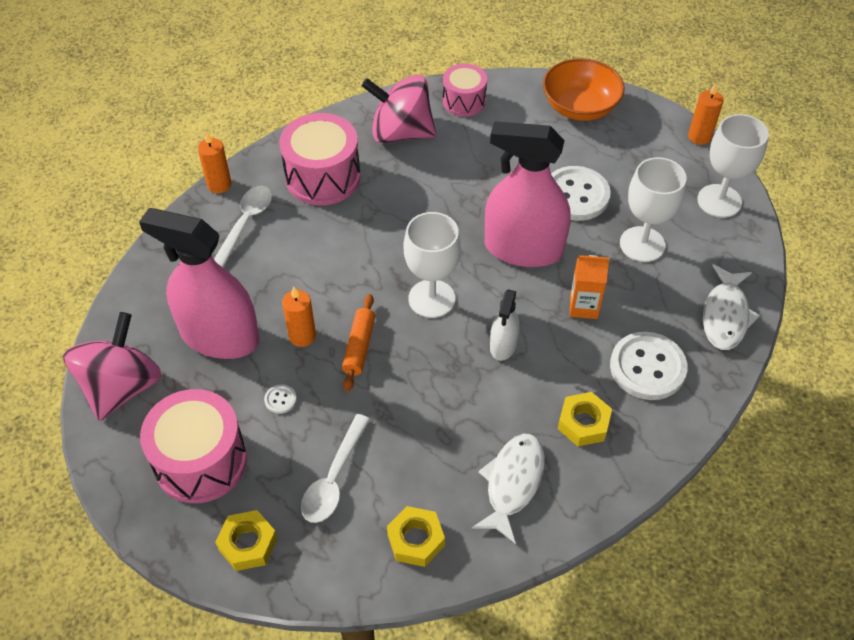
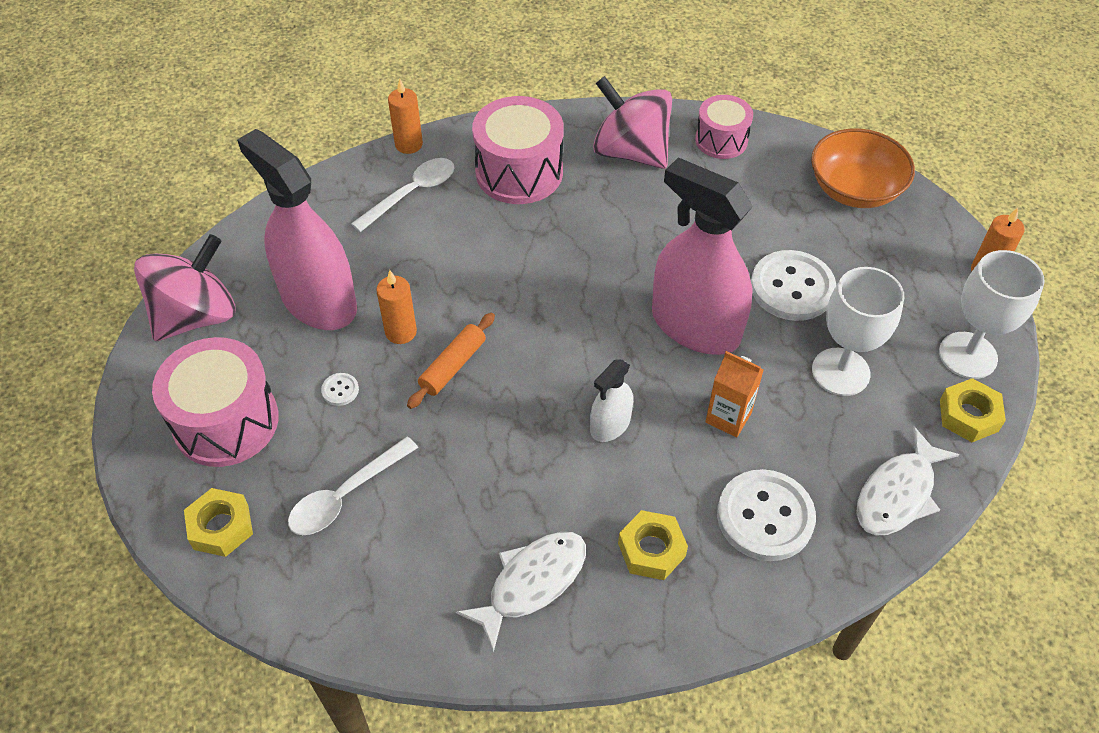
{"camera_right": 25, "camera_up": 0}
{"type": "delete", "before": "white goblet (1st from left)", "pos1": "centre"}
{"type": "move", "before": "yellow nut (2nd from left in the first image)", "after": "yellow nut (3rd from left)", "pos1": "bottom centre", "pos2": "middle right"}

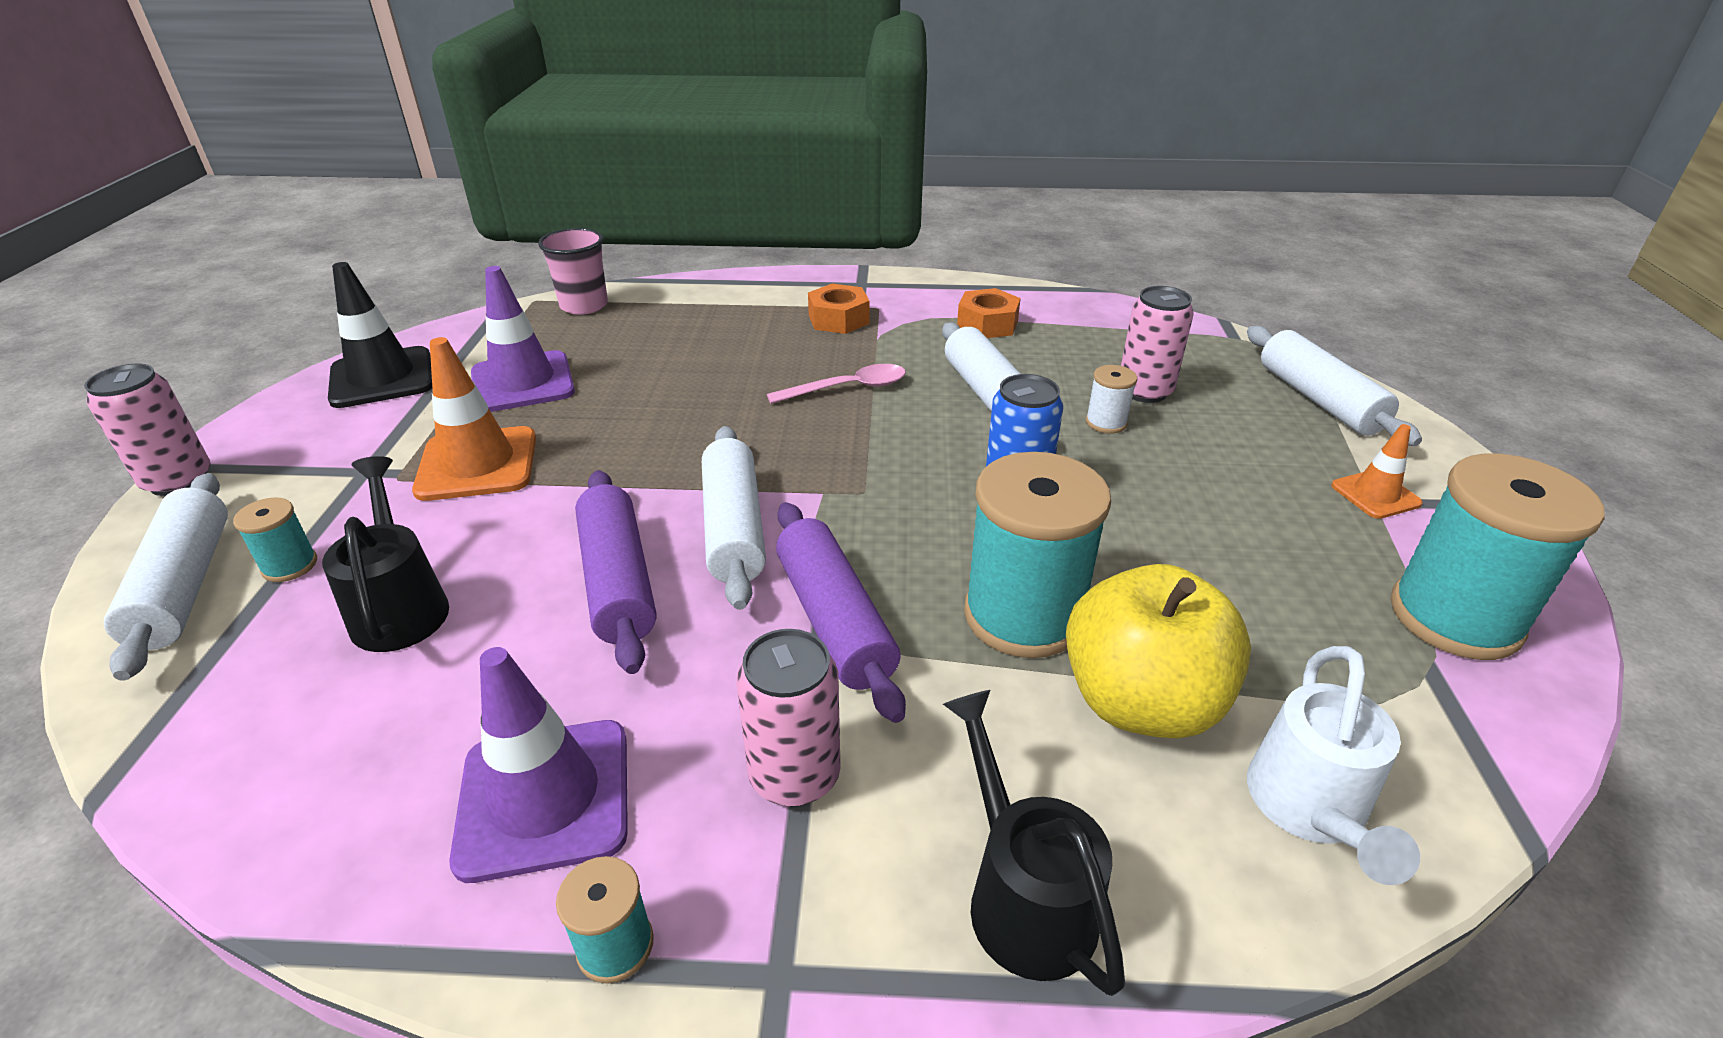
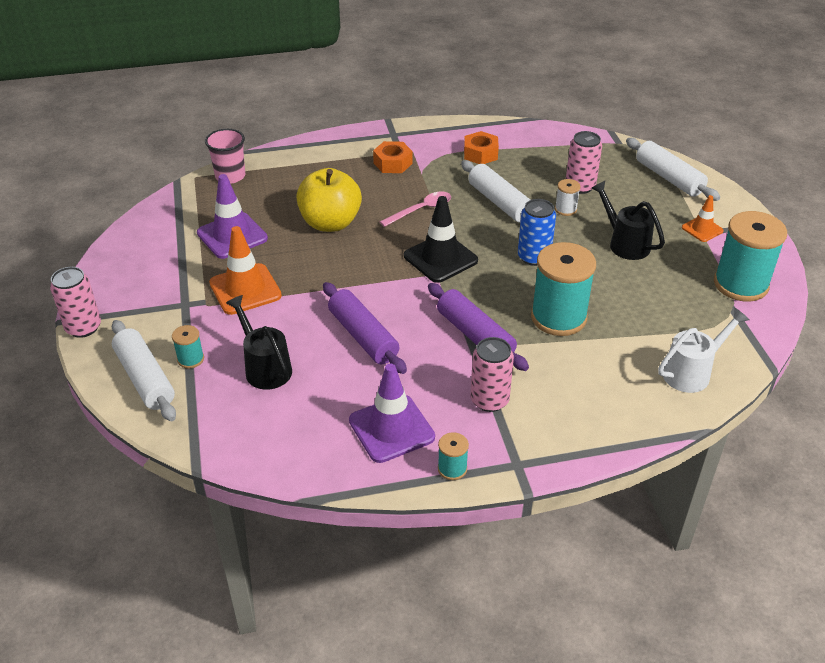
{"camera_right": -15, "camera_up": 5}
{"type": "move", "before": "black traffic cone", "pos1": "top left", "pos2": "centre"}
{"type": "delete", "before": "white rolling pin (2nd from left)", "pos1": "centre"}
{"type": "move", "before": "yellow apple", "pos1": "middle right", "pos2": "top centre"}
{"type": "rotate", "before": "white watering can", "pos1": "bottom right", "pos2": "middle right", "turn": -120}
{"type": "move", "before": "black watering can (2nd from left)", "pos1": "bottom centre", "pos2": "top right"}

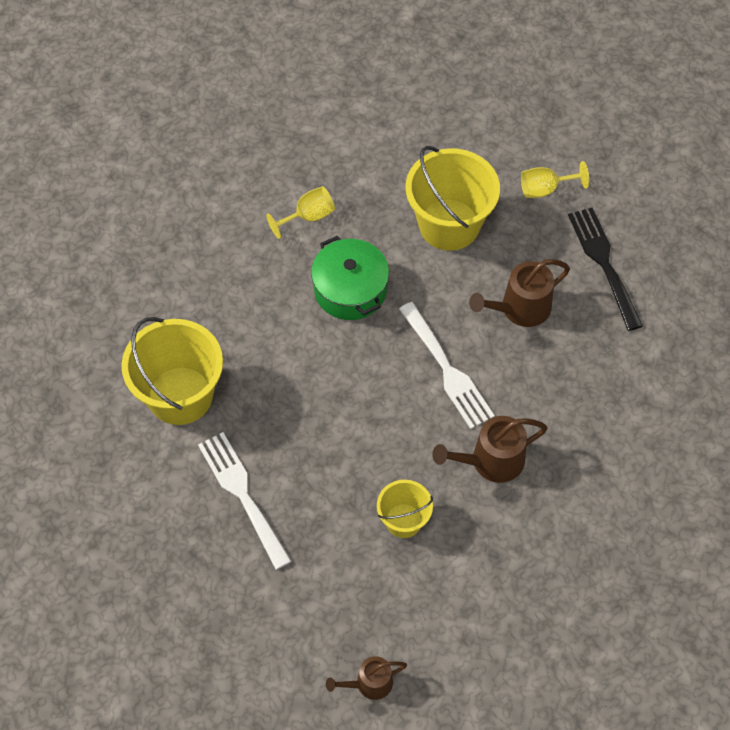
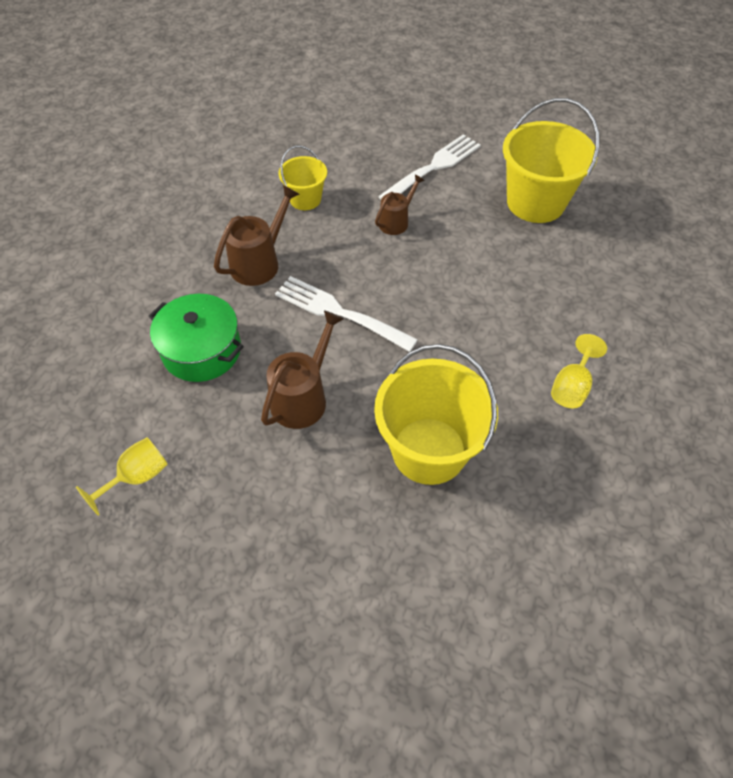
{"camera_right": 150, "camera_up": -5}
{"type": "move", "before": "yellow goblet (2nd from left in the first image)", "after": "yellow goblet (1st from left)", "pos1": "top right", "pos2": "middle left"}
{"type": "delete", "before": "black fork", "pos1": "middle right"}
{"type": "move", "before": "green pot", "pos1": "centre", "pos2": "middle left"}
{"type": "rotate", "before": "white fork (1st from left in the first image)", "pos1": "bottom centre", "pos2": "top centre", "turn": -75}
{"type": "move", "before": "brown watering can (1st from left in the first image)", "after": "brown watering can (3rd from left)", "pos1": "bottom centre", "pos2": "top centre"}

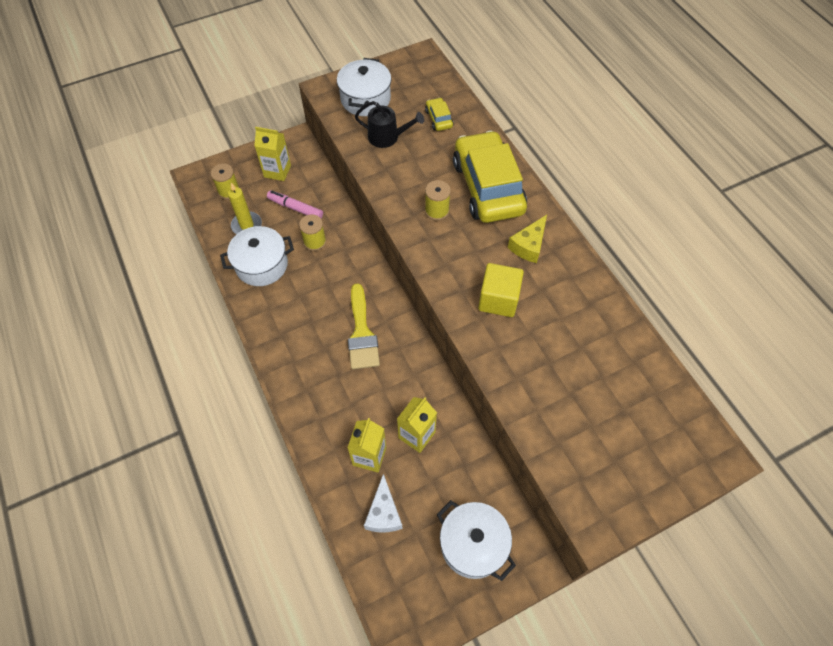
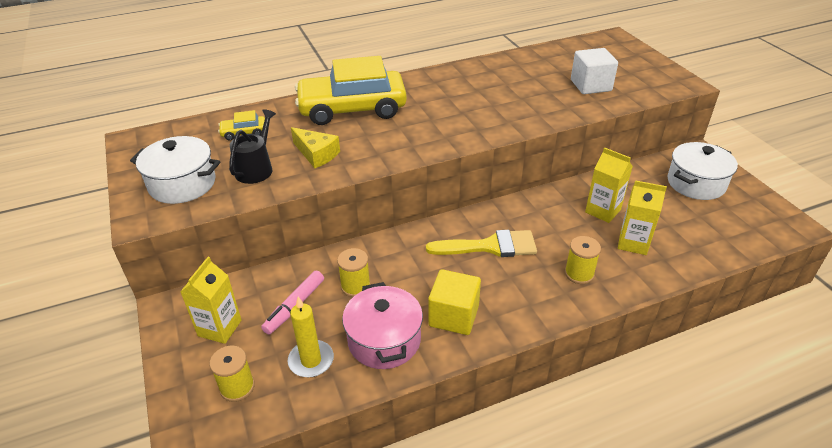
{"camera_right": -85, "camera_up": -20}
{"type": "move", "before": "yellow spool (3rd from left)", "pos1": "top centre", "pos2": "middle right"}
{"type": "move", "before": "yellow cheese", "pos1": "centre", "pos2": "top centre"}
{"type": "recolor", "before": "white pot (1st from left)", "after": "pink pot", "pos1": "middle left", "pos2": "bottom centre"}
{"type": "move", "before": "yellow cube", "pos1": "centre", "pos2": "bottom centre"}
{"type": "delete", "before": "white cheese", "pos1": "bottom centre"}
{"type": "insert", "after": "white cube", "pos2": "top right"}

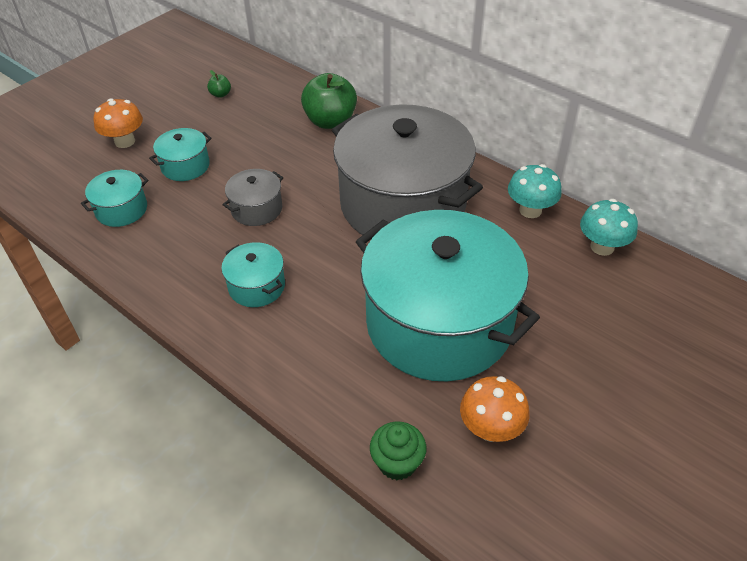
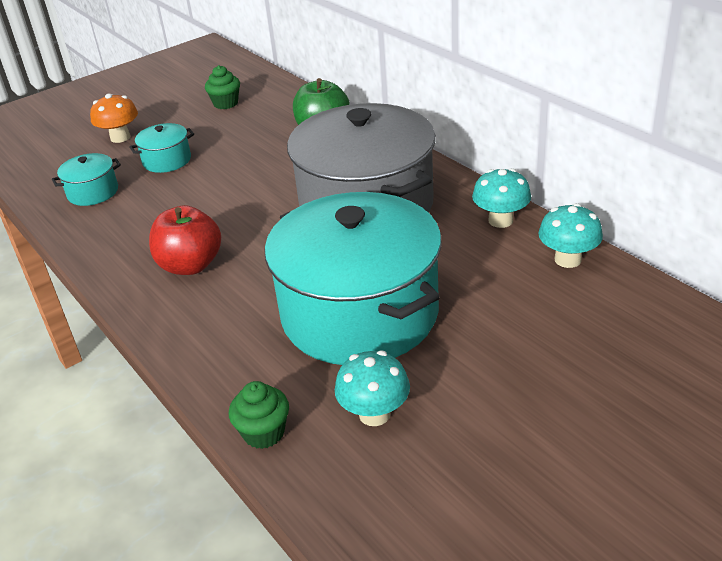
{"camera_right": 15, "camera_up": -10}
{"type": "replace", "before": "green apple (1st from left)", "after": "green cupcake (1st from left)", "pos1": "top left", "pos2": "top left"}
{"type": "delete", "before": "grey pot (1st from left)", "pos1": "centre"}
{"type": "replace", "before": "turquoise pot (3rd from left)", "after": "red apple", "pos1": "centre", "pos2": "middle left"}
{"type": "recolor", "before": "orange mushroom (2nd from left)", "after": "turquoise mushroom (1st from left)", "pos1": "bottom centre", "pos2": "bottom centre"}

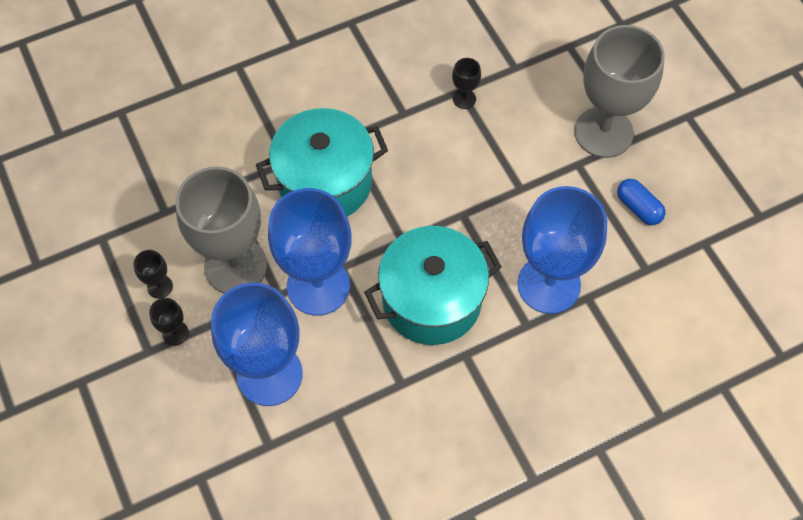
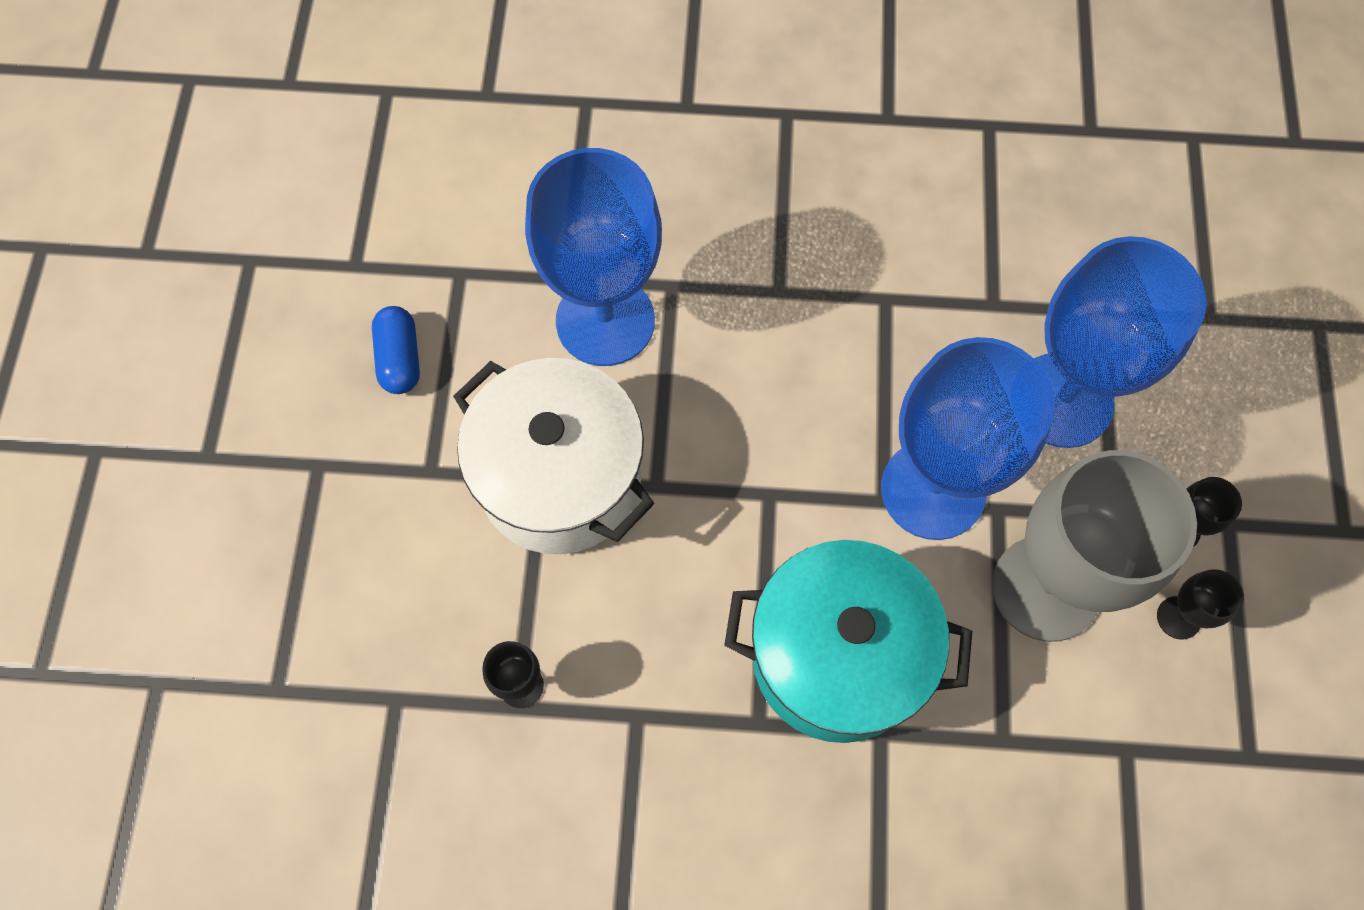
{"camera_right": -150, "camera_up": 5}
{"type": "delete", "before": "grey goblet (2nd from left)", "pos1": "top right"}
{"type": "delete", "before": "turquoise pot (2nd from left)", "pos1": "centre"}
{"type": "insert", "after": "white pot", "pos2": "centre"}

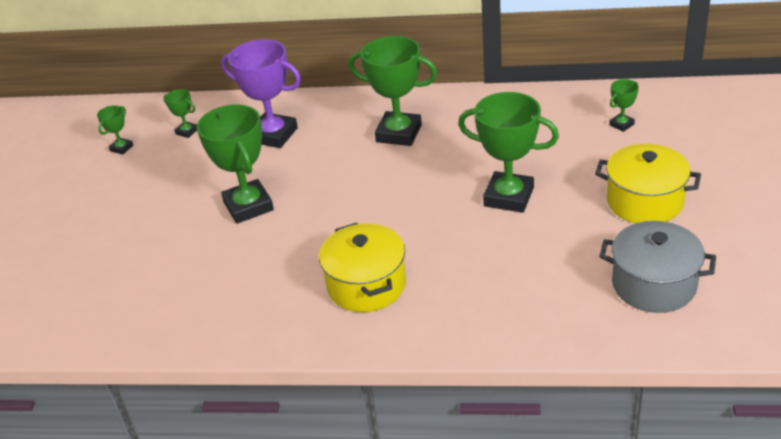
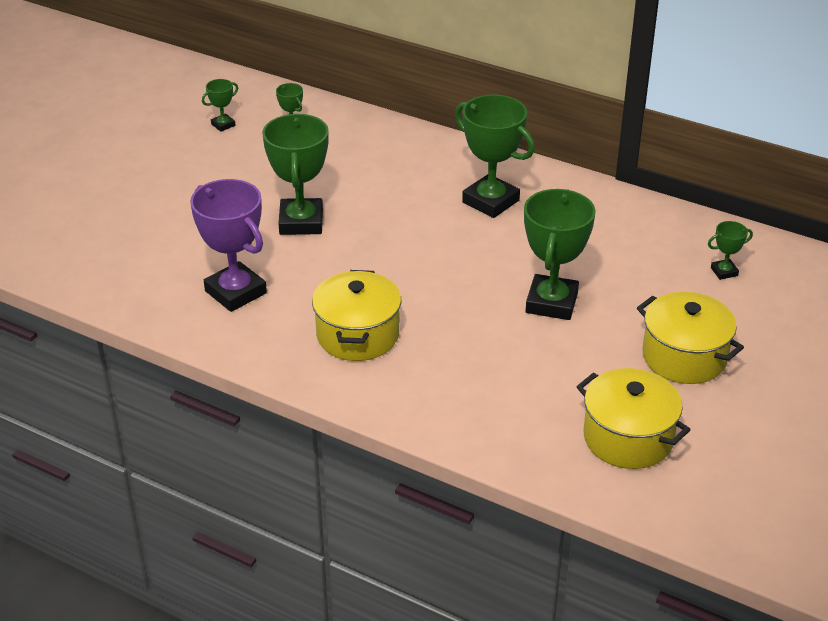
{"camera_right": 20, "camera_up": 0}
{"type": "move", "before": "purple trophy", "pos1": "top centre", "pos2": "middle left"}
{"type": "rotate", "before": "green trophy (5th from left)", "pos1": "centre", "pos2": "middle right", "turn": 60}
{"type": "recolor", "before": "grey pot", "after": "yellow pot (2nd from left)", "pos1": "middle right", "pos2": "bottom right"}

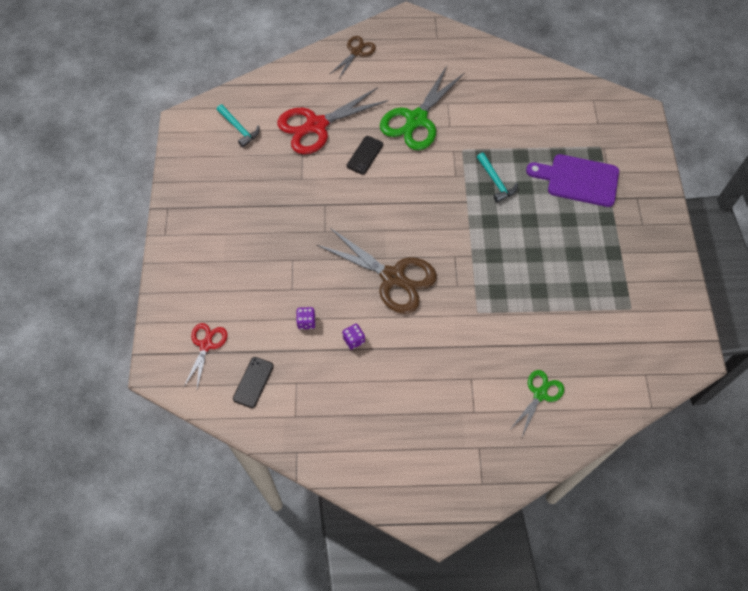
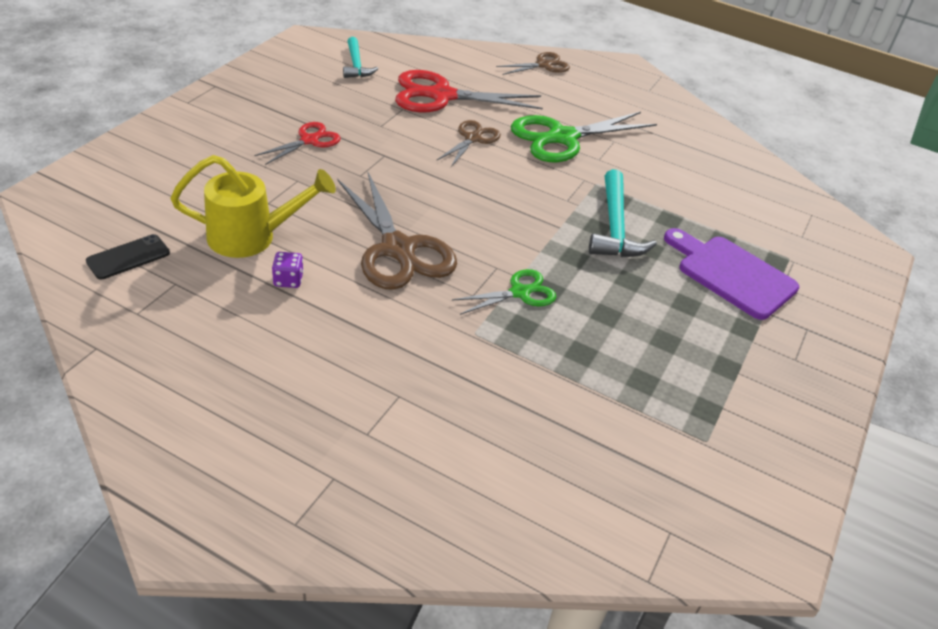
{"camera_right": 25, "camera_up": -20}
{"type": "replace", "before": "black phone (2nd from left)", "after": "brown scissors (2nd from left)", "pos1": "top centre", "pos2": "top centre"}
{"type": "resize", "before": "turquoise hammer (2nd from left)", "pos1": "top centre", "pos2": "centre", "scale": 1.54}
{"type": "replace", "before": "purple dice (1st from left)", "after": "yellow watering can", "pos1": "centre", "pos2": "top left"}
{"type": "move", "before": "red scissors (1st from left)", "pos1": "middle left", "pos2": "top left"}
{"type": "move", "before": "green scissors (2nd from left in the first image)", "after": "green scissors (1st from left)", "pos1": "bottom right", "pos2": "centre"}

